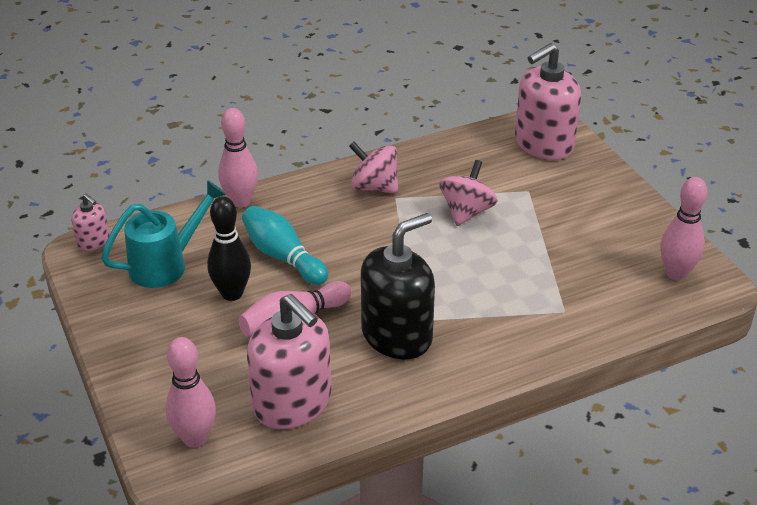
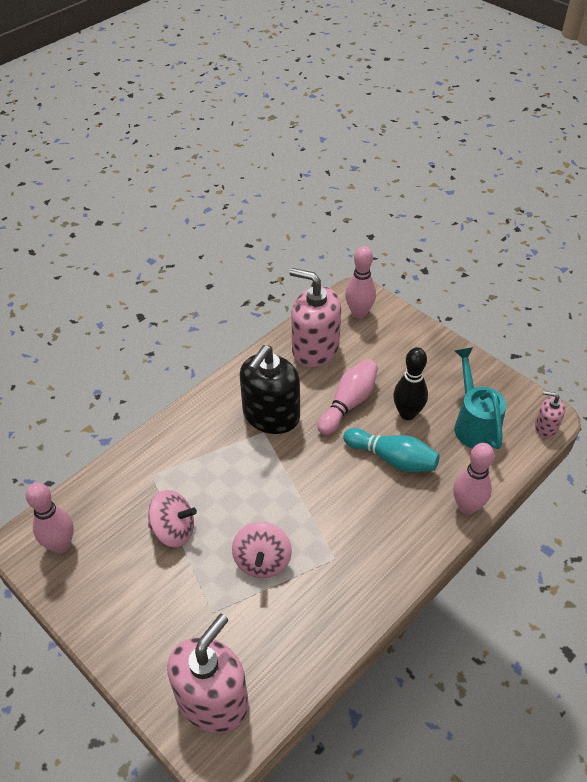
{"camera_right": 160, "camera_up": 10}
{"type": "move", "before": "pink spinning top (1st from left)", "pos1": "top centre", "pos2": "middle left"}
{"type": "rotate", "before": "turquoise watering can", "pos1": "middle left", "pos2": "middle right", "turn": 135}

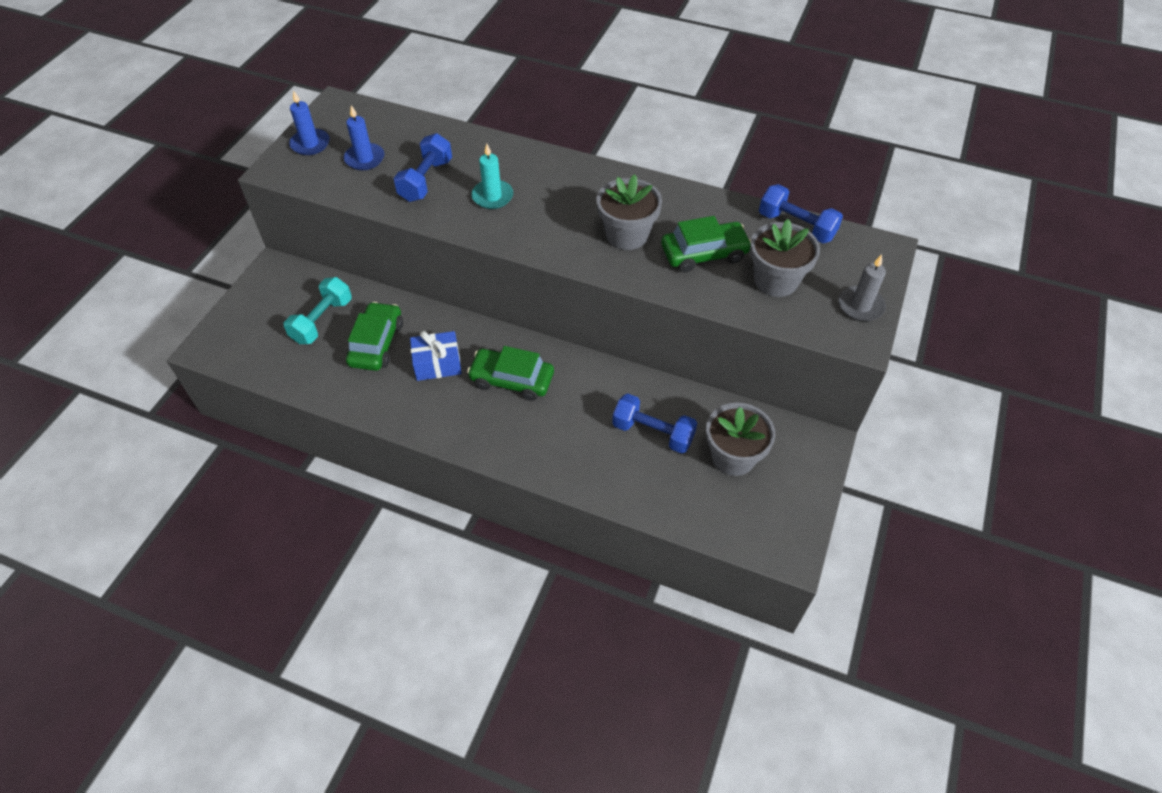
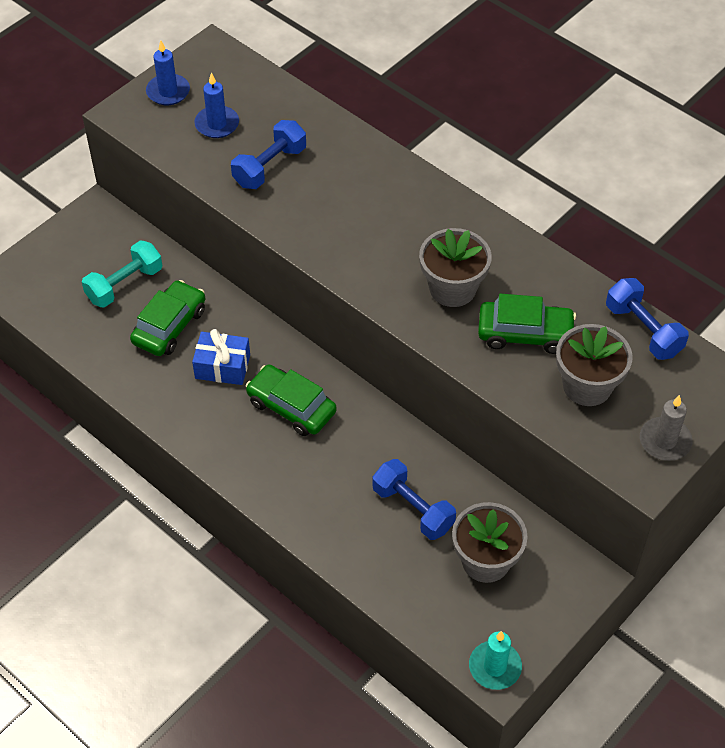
{"camera_right": 20, "camera_up": 0}
{"type": "move", "before": "turquoise candle", "pos1": "top centre", "pos2": "bottom right"}

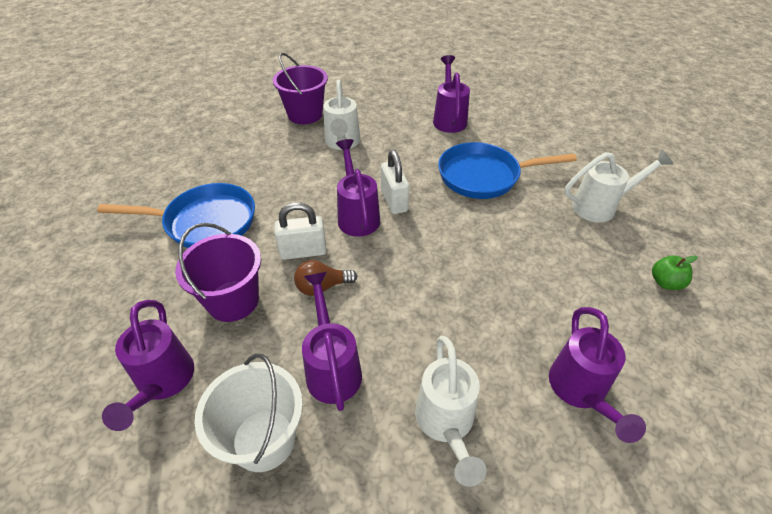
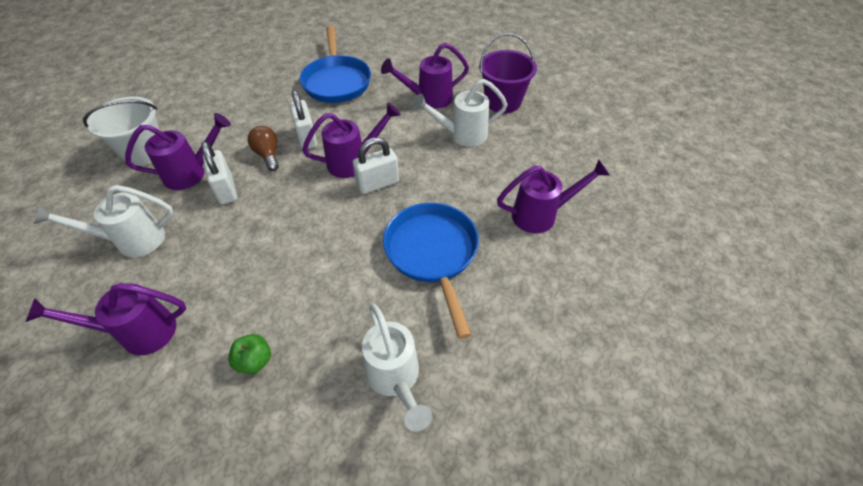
{"camera_right": 80, "camera_up": 5}
{"type": "delete", "before": "purple bucket (1st from left)", "pos1": "middle left"}
{"type": "move", "before": "green apple", "pos1": "middle right", "pos2": "bottom left"}
{"type": "move", "before": "purple watering can (1st from left in the first image)", "after": "purple watering can (4th from left)", "pos1": "bottom left", "pos2": "top centre"}
{"type": "insert", "after": "white padlock (1st from left)", "pos2": "middle left"}

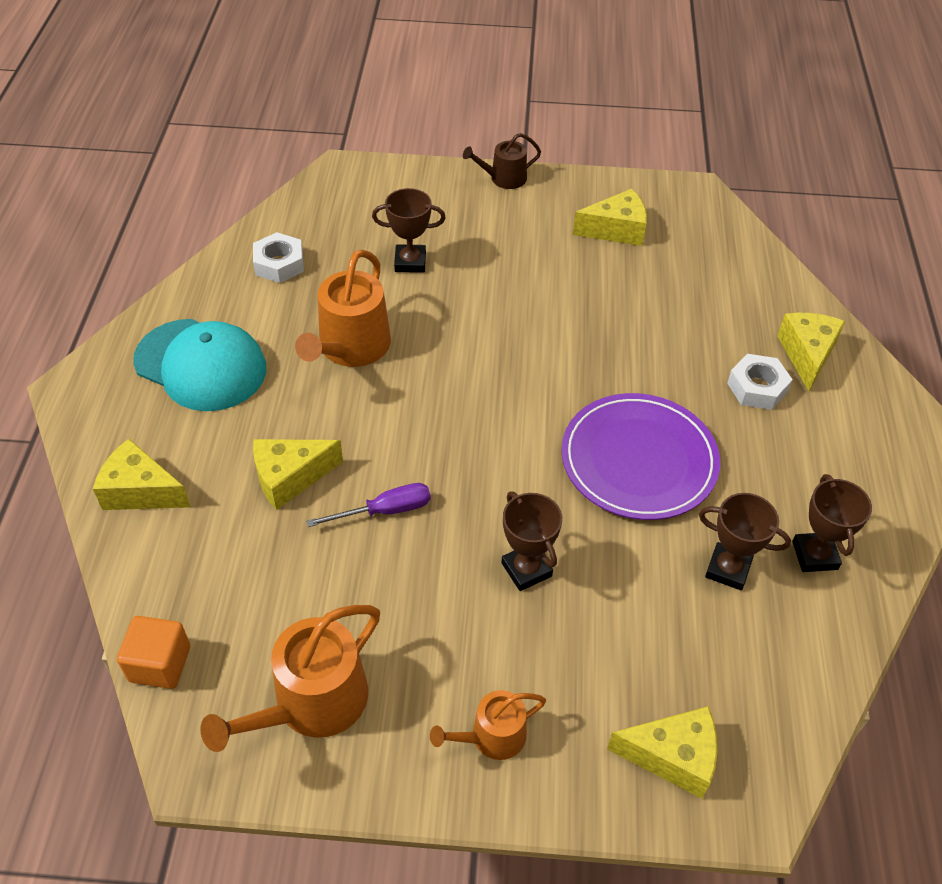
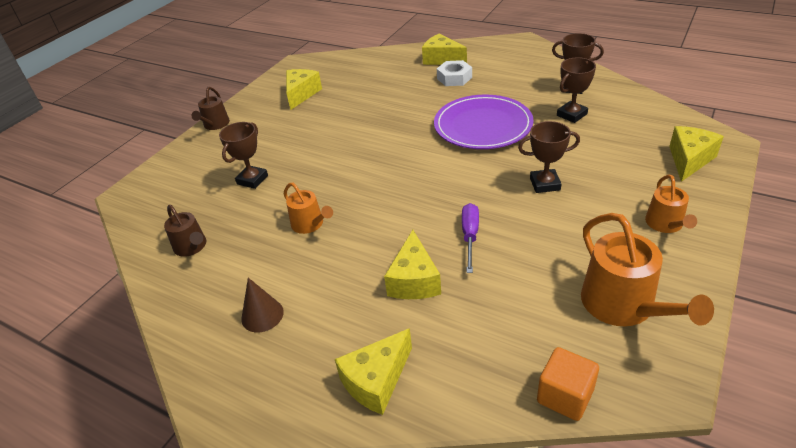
{"camera_right": -60, "camera_up": -10}
{"type": "replace", "before": "white nut (1st from left)", "after": "brown watering can (1st from left)", "pos1": "top left", "pos2": "middle left"}
{"type": "resize", "before": "orange watering can (2nd from left in the first image)", "pos1": "centre", "pos2": "centre", "scale": 0.58}
{"type": "replace", "before": "turquoise cap", "after": "brown cone", "pos1": "middle left", "pos2": "bottom left"}

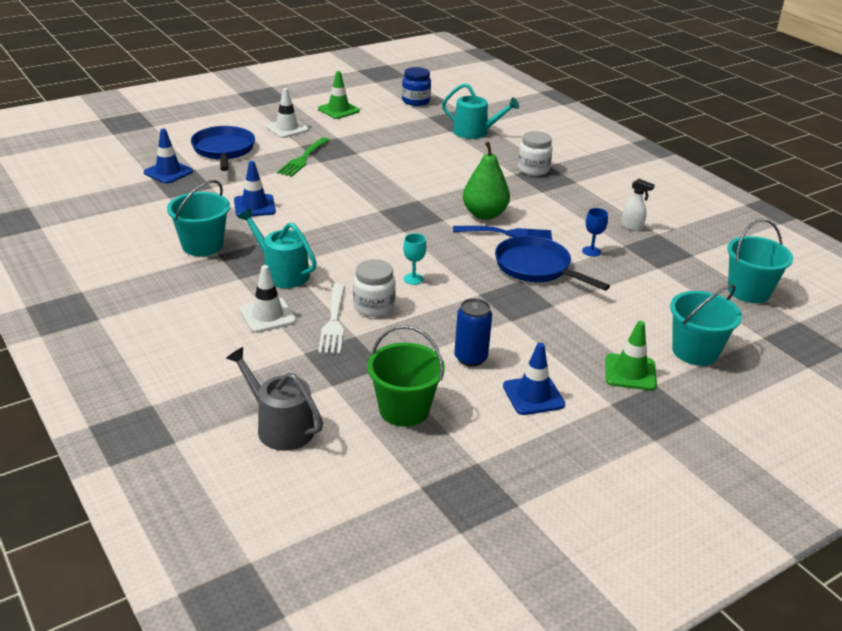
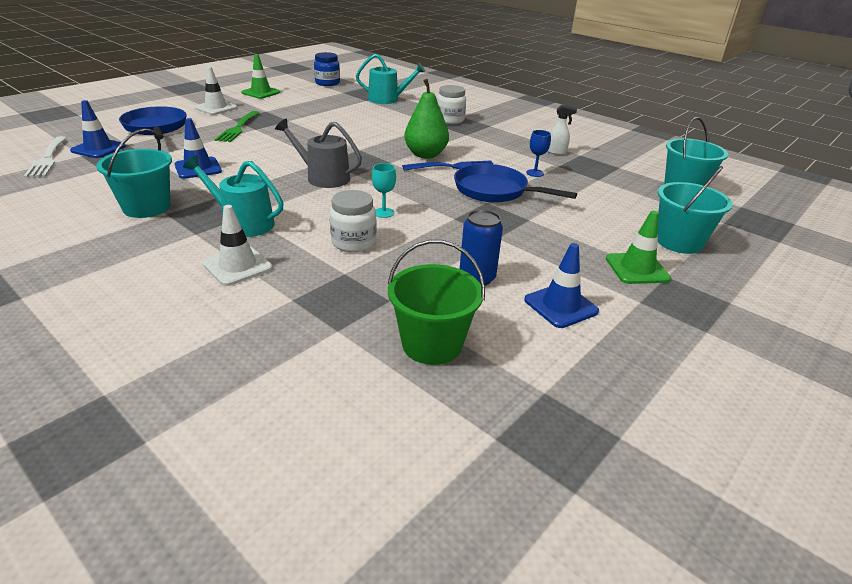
{"camera_right": -15, "camera_up": 0}
{"type": "move", "before": "white fork", "pos1": "centre", "pos2": "top left"}
{"type": "move", "before": "grey watering can", "pos1": "middle left", "pos2": "top centre"}

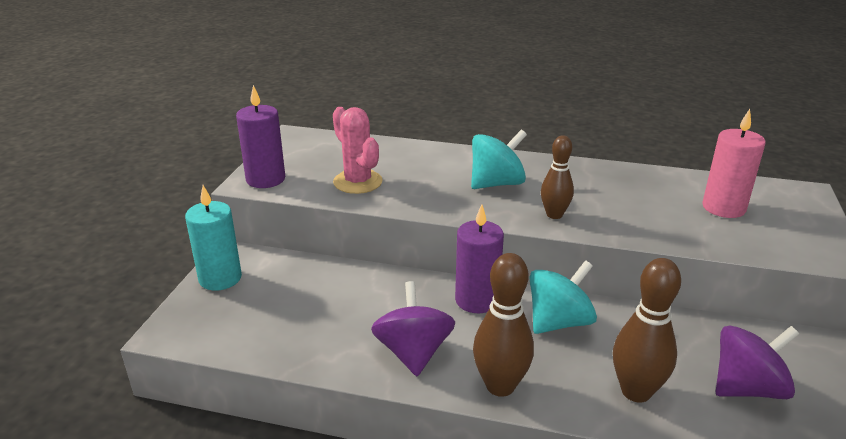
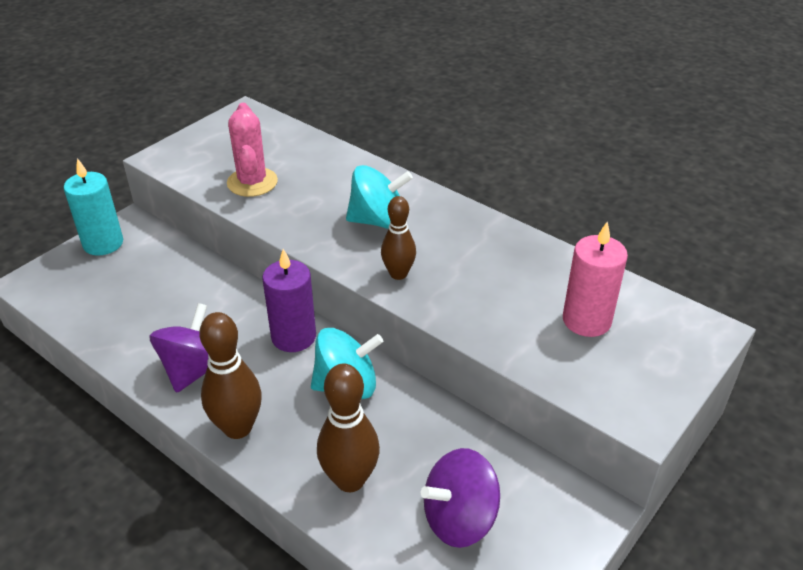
{"camera_right": 25, "camera_up": 10}
{"type": "delete", "before": "purple candle (1st from left)", "pos1": "top left"}
{"type": "rotate", "before": "purple spinning top (2nd from left)", "pos1": "bottom right", "pos2": "bottom centre", "turn": 150}

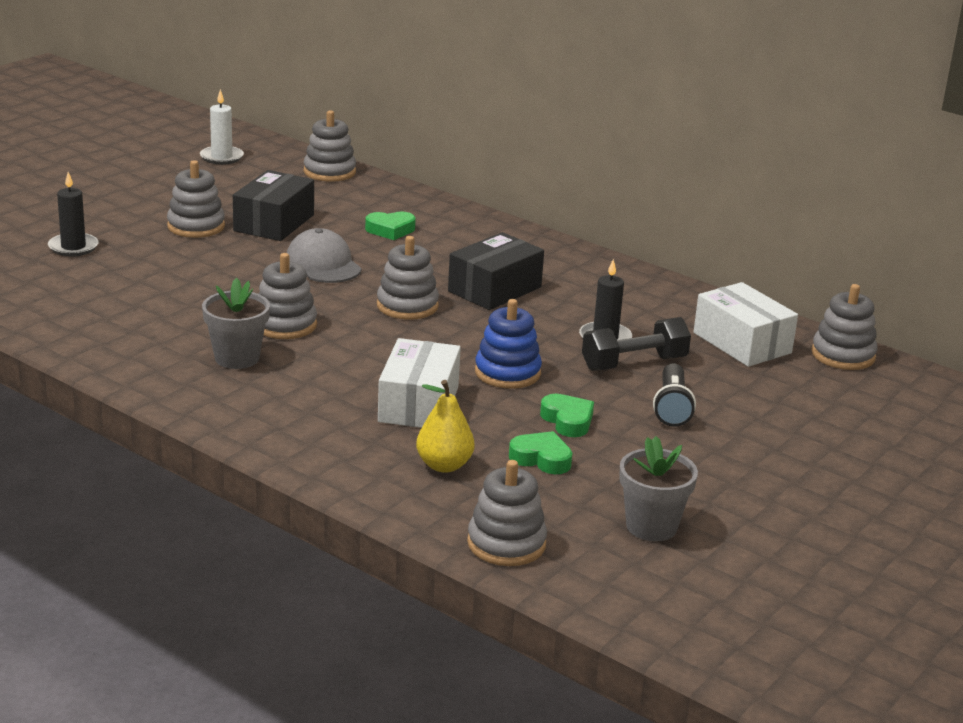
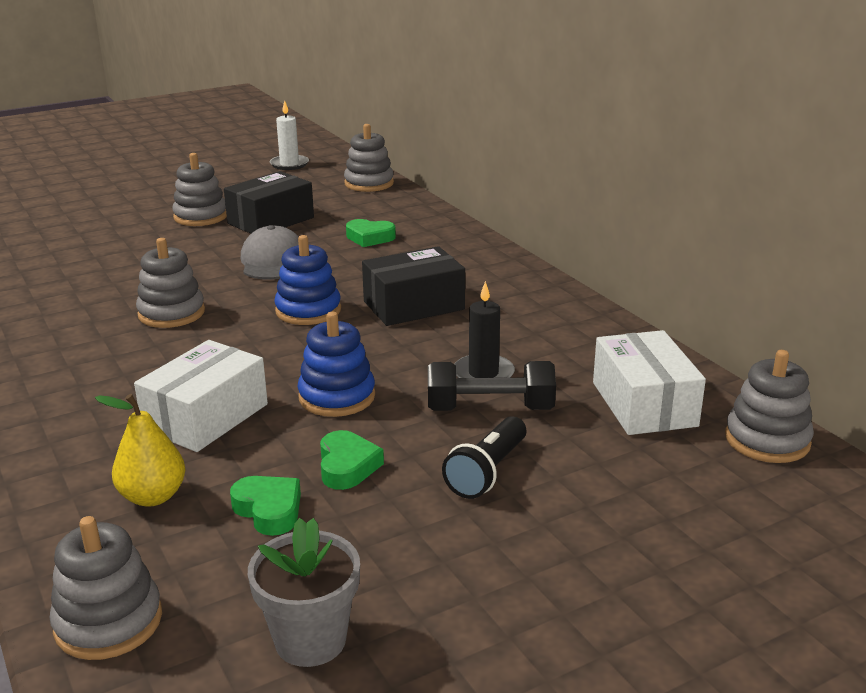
{"camera_right": 25, "camera_up": 0}
{"type": "delete", "before": "black candle (1st from left)", "pos1": "top left"}
{"type": "recolor", "before": "grey stacking toy (4th from left)", "after": "blue stacking toy (1st from left)", "pos1": "centre", "pos2": "centre"}
{"type": "delete", "before": "grey flower pot (1st from left)", "pos1": "middle left"}

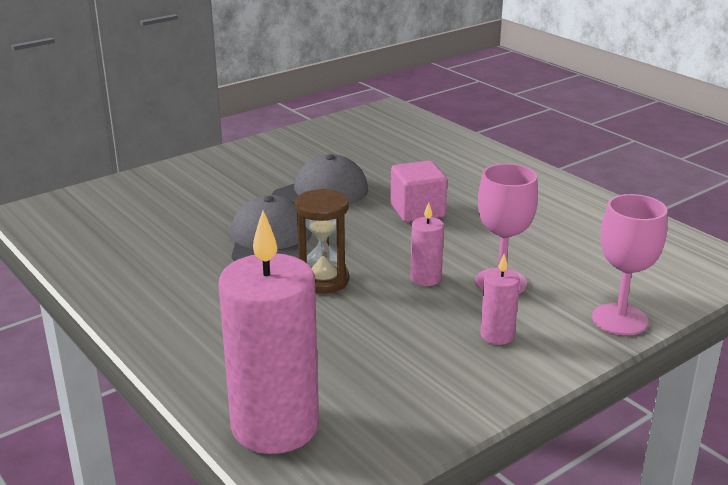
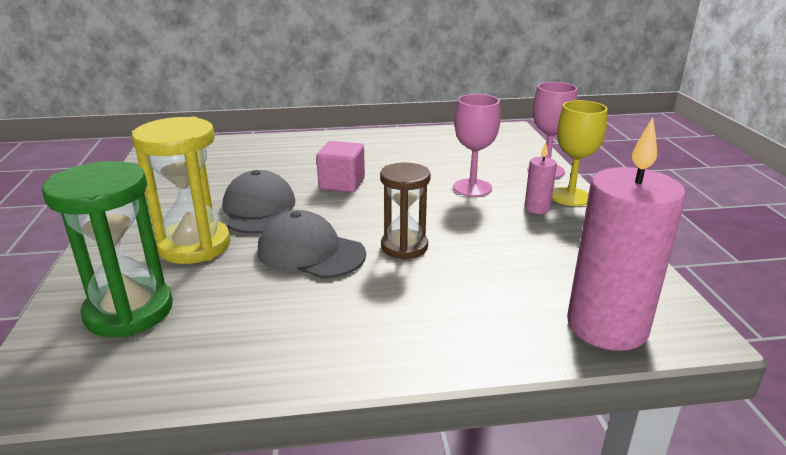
{"camera_right": -60, "camera_up": 0}
{"type": "delete", "before": "pink candle (2nd from left)", "pos1": "centre"}
{"type": "insert", "after": "yellow goblet", "pos2": "middle right"}
{"type": "insert", "after": "yellow hourglass", "pos2": "middle left"}
{"type": "insert", "after": "green hourglass", "pos2": "middle left"}

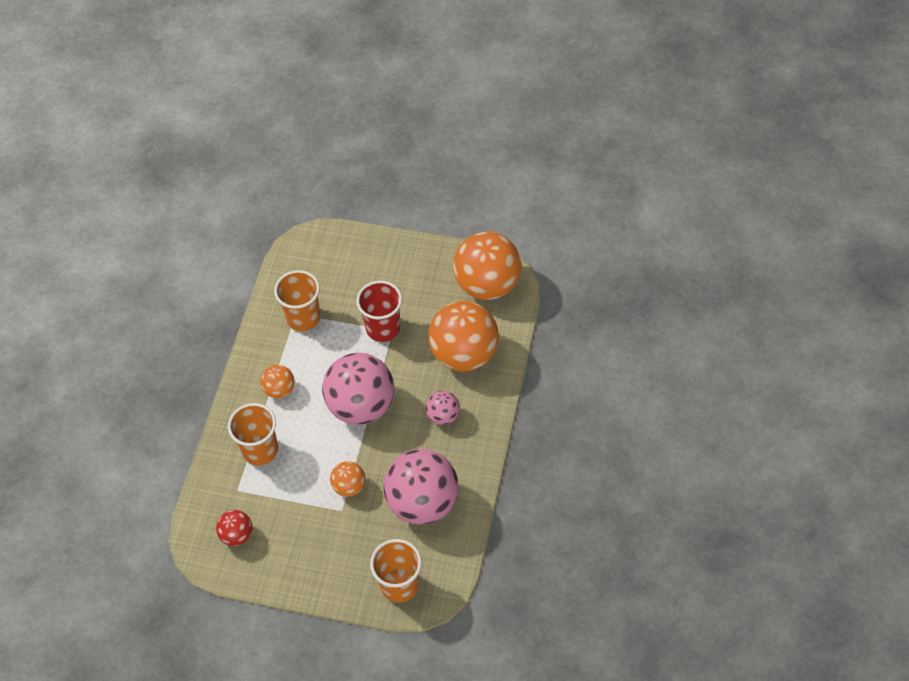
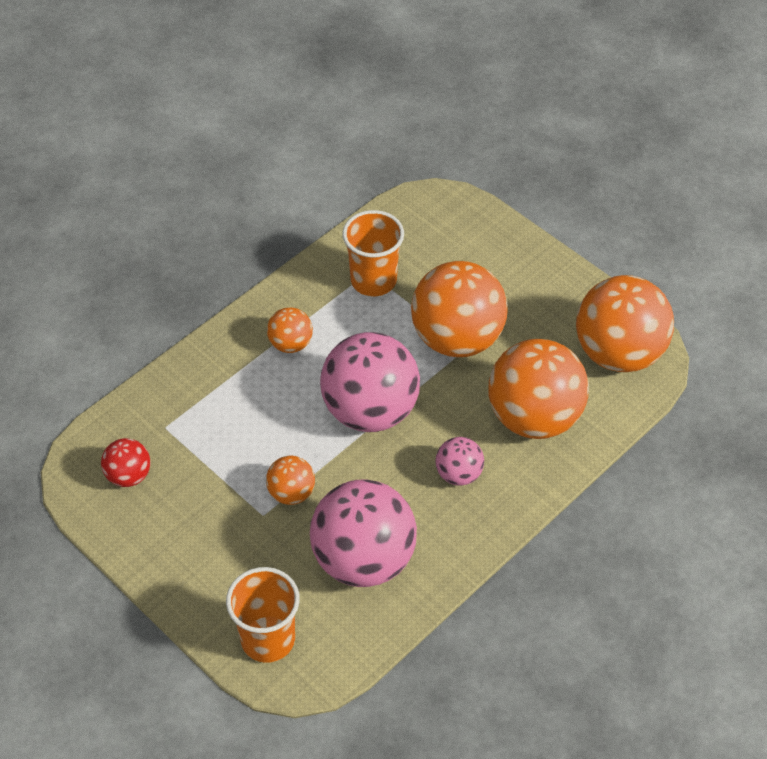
{"camera_right": 30, "camera_up": -5}
{"type": "replace", "before": "red cup", "after": "orange ball (3rd from left)", "pos1": "centre", "pos2": "centre"}
{"type": "delete", "before": "orange cup (1st from left)", "pos1": "middle left"}

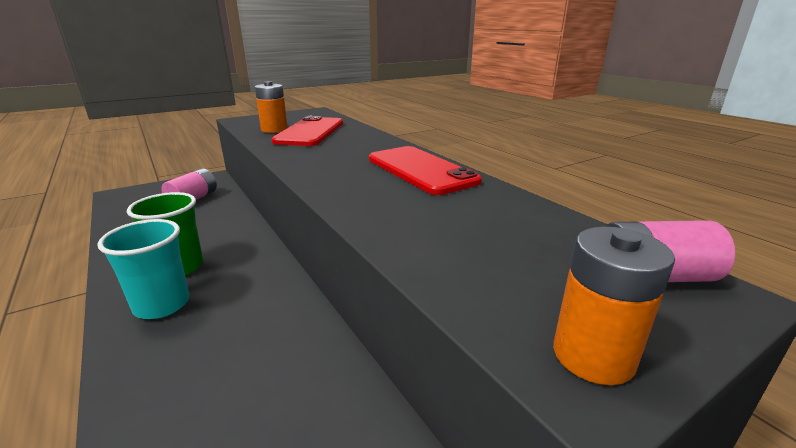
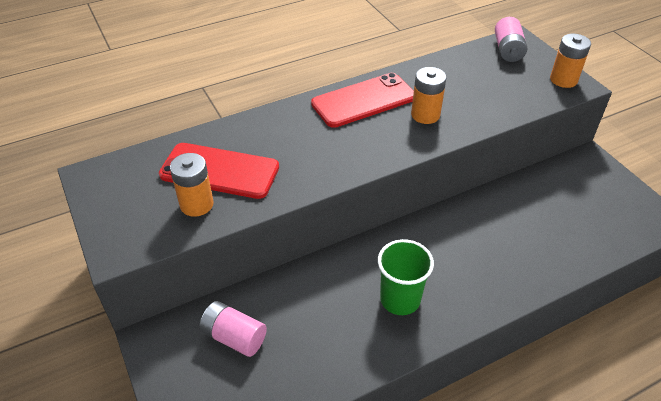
{"camera_right": -85, "camera_up": 20}
{"type": "delete", "before": "turquoise cup", "pos1": "middle left"}
{"type": "insert", "after": "orange battery (2nd from left)", "pos2": "top centre"}

